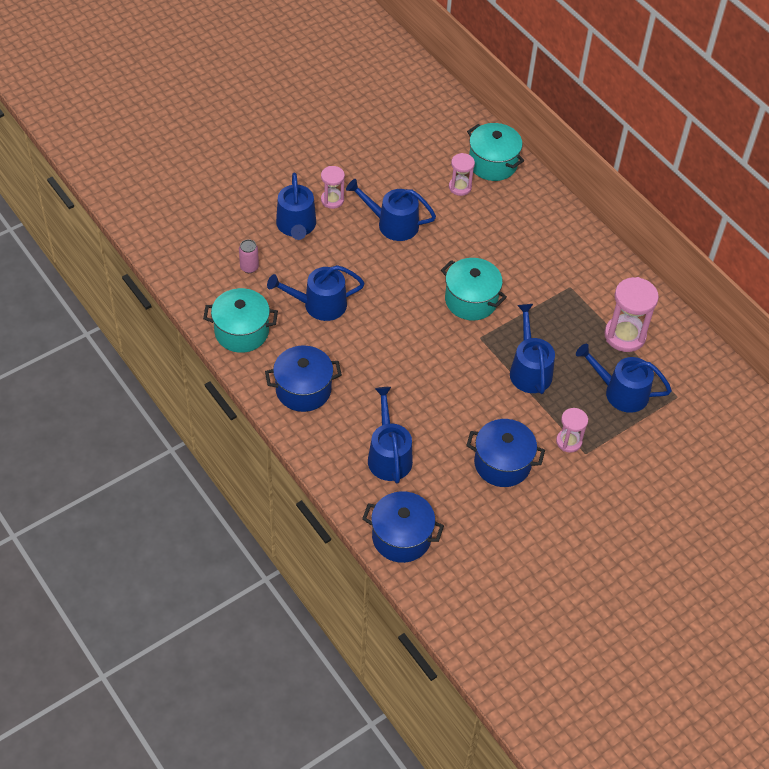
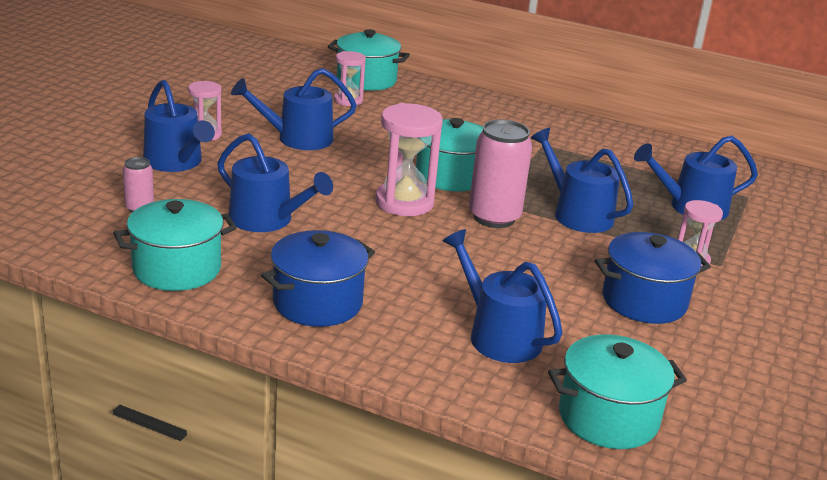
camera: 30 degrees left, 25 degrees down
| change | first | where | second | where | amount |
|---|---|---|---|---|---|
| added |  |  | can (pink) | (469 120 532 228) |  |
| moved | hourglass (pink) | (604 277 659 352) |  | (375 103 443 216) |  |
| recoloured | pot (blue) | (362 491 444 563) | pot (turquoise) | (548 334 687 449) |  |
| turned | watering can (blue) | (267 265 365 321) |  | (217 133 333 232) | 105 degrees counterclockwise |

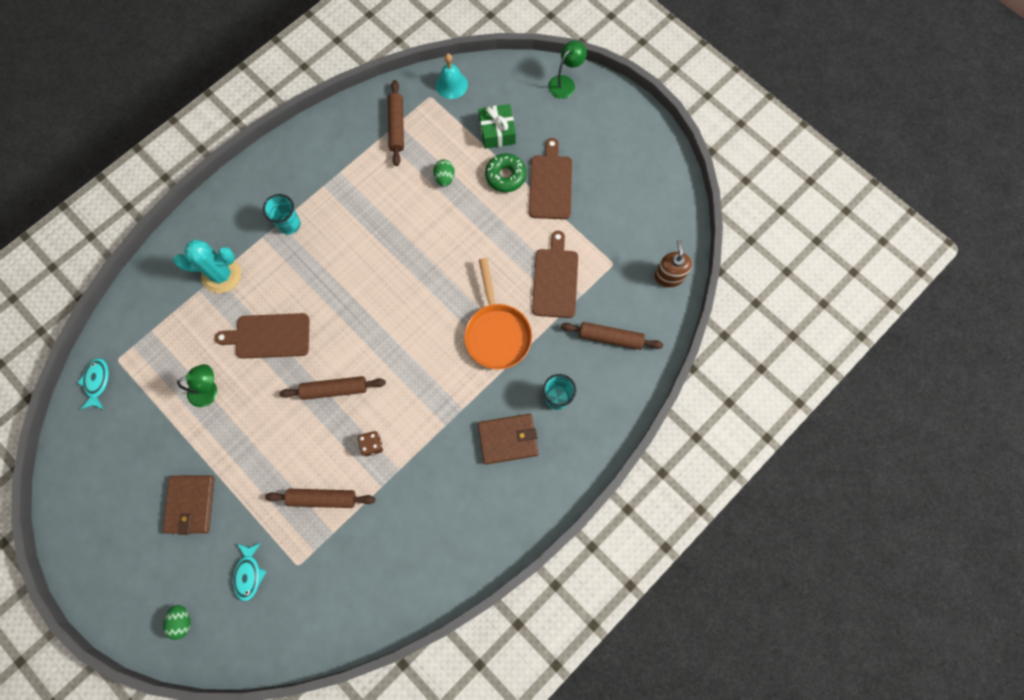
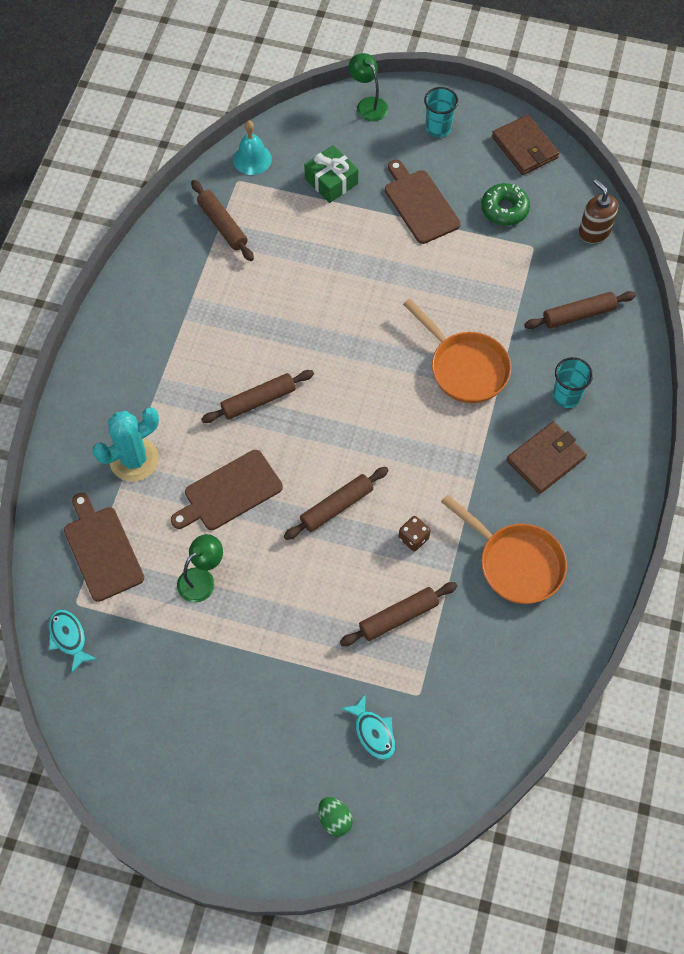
camera: 30 degrees left, 10 degrees down
| change | first | where | second | where | amount |
|---|---|---|---|---|---|
| removed | egg (green) | (433 159 455 187) |  |  |  |
| added |  |  | rolling pin (brown) | (201 370 314 423) |  |
| added |  |  | pan (orange) | (441 494 567 604) |  |
| moved | wallet (brown) | (163 475 214 535) |  | (492 115 559 175) |  |
| moved | cup (turquoise) | (263 194 301 235) |  | (424 87 458 137) |  |
| moved | donut (green) | (485 153 526 192) |  | (481 183 530 226) |  |
| moved | cutting board (brown) | (532 231 578 318) |  | (64 493 144 602) |  |
| turned | lamp (green) | (548 40 587 99) |  | (349 53 388 121) | 45 degrees counterclockwise |

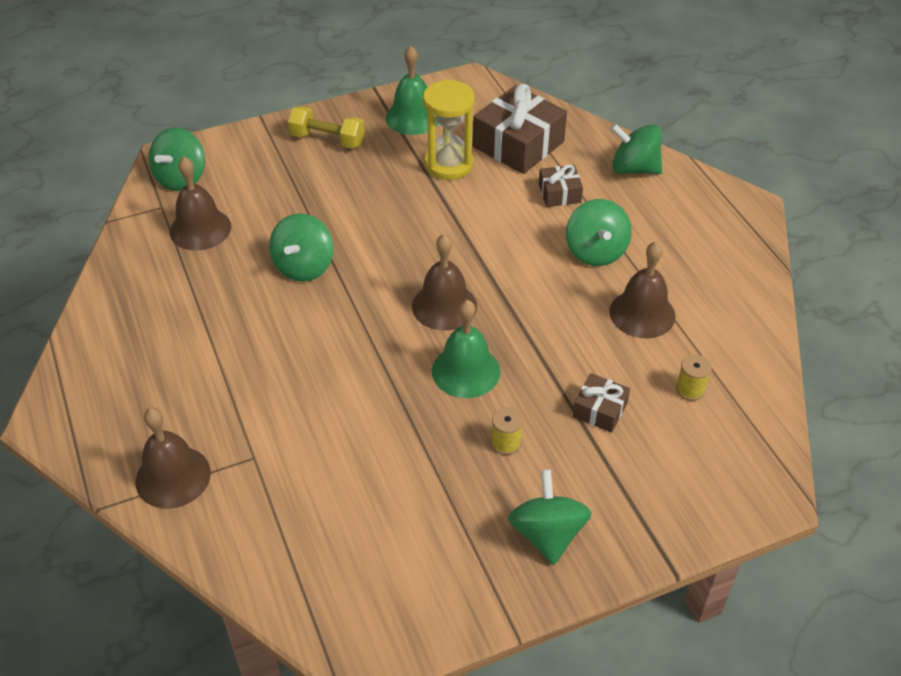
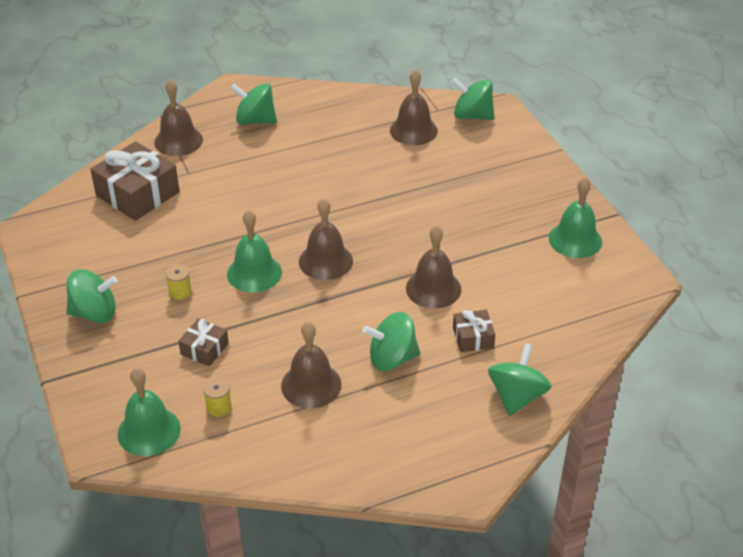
camera: 90 degrees right, 5 degrees down
| change | first | where | second | where | amount |
|---|---|---|---|---|---|
| removed | dumbbell (yellow) | (288 106 365 149) |  |  |  |
| removed | hourglass (yellow) | (423 79 475 180) |  |  |  |
| added |  |  | bell (green) | (118 368 181 456) |  |
| added |  |  | bell (brown) | (406 225 461 308) |  |
| moved | spinning top (green) | (269 213 334 282) |  | (230 83 277 124) |  |
| moved | gift (brown) | (473 84 567 174) |  | (90 141 180 221) |  |

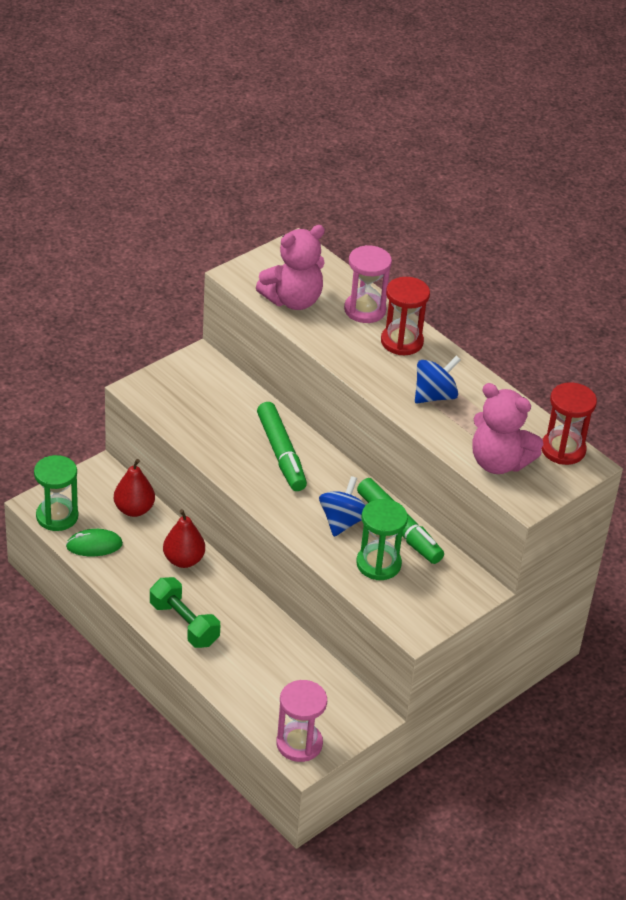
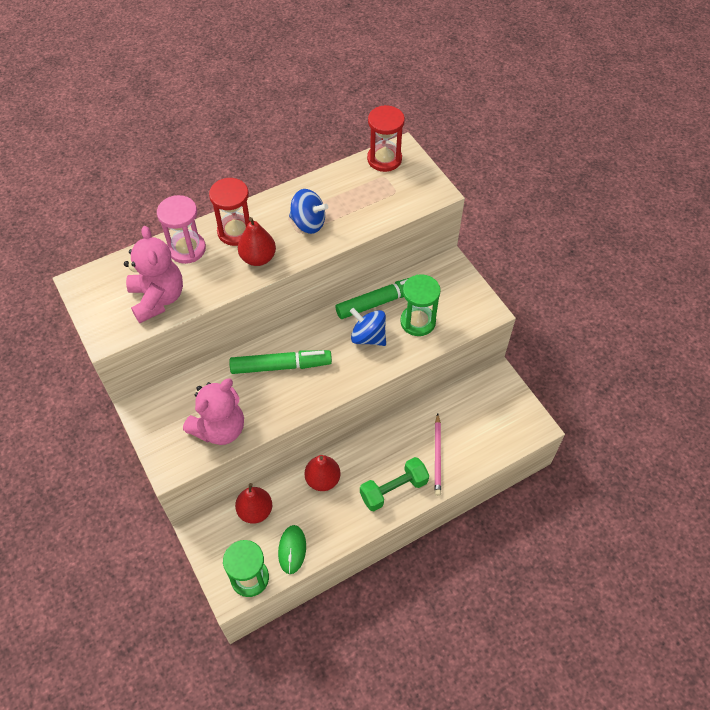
camera: 75 degrees left, 15 degrees up
| change | first | where | second | where | amount |
|---|---|---|---|---|---|
| removed | hourglass (pink) | (276 680 327 762) |  |  |  |
| added |  |  | pear (red) | (238 217 276 266) |  |
| added |  |  | pencil (pink) | (435 414 441 496) |  |
| moved | teddy bear (pink) | (472 383 543 474) |  | (183 379 244 445) |  |
| turned | spinning top (blue) | (415 355 461 404) |  | (289 189 328 234) | 135 degrees clockwise |

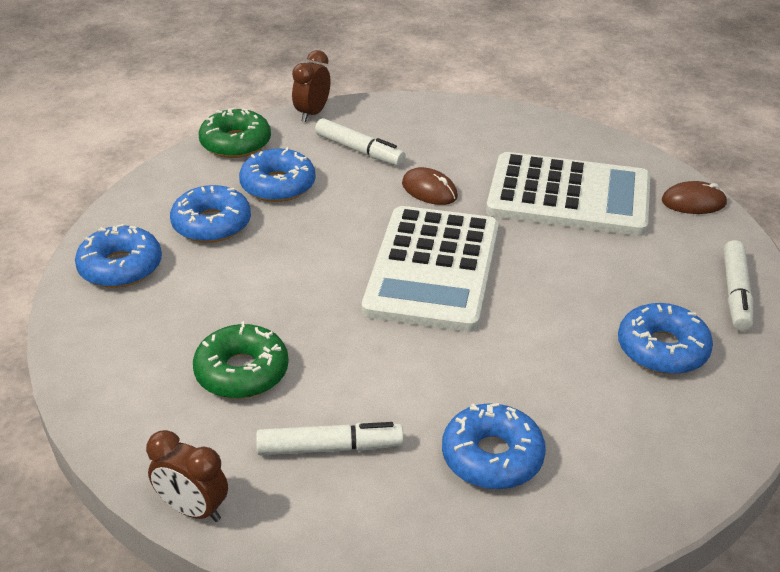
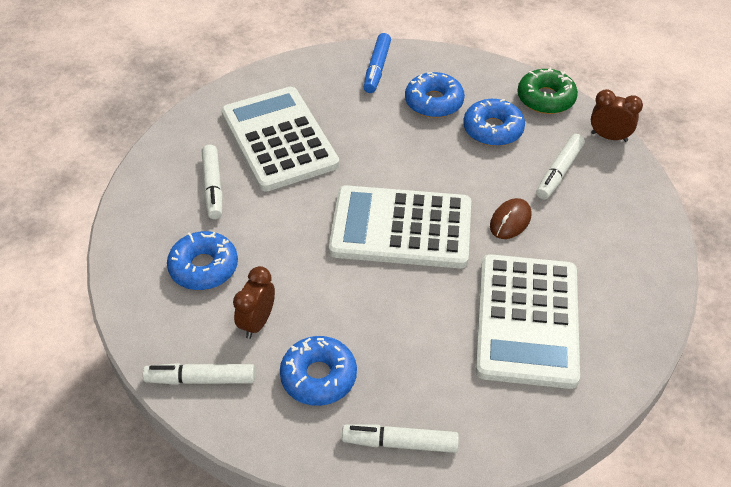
camera: 85 degrees right, 10 degrees up
| change | first | where | second | where | amount |
|---|---|---|---|---|---|
| removed | mouse (brown) | (662 181 727 214) |  |  |  |
| added |  |  | marker (white) | (143 363 255 385) |  |
| moved | clock (brown) | (146 430 228 522) |  | (233 266 275 339) |  |
| replaced | donut (blue) | (75 224 162 288) | marker (blue) | (364 33 391 93) |  |
| replaced | donut (green) | (193 321 289 399) | calculator (white) | (221 87 339 192) |  |

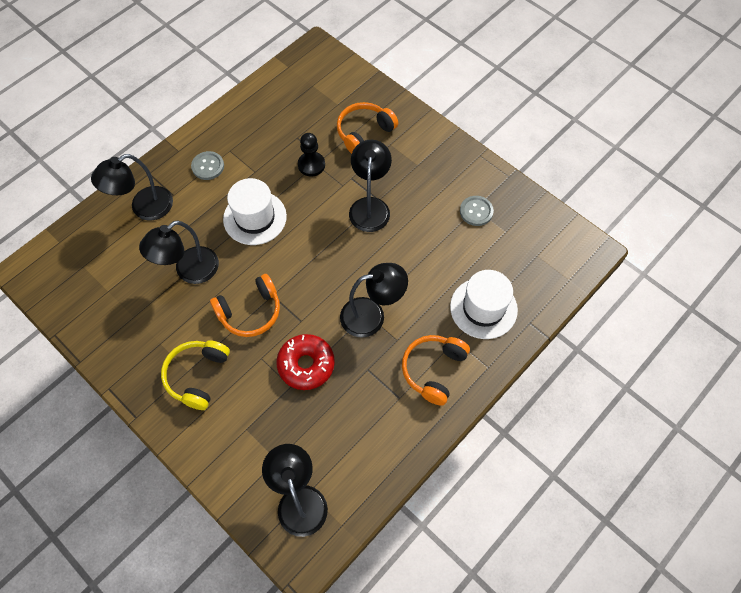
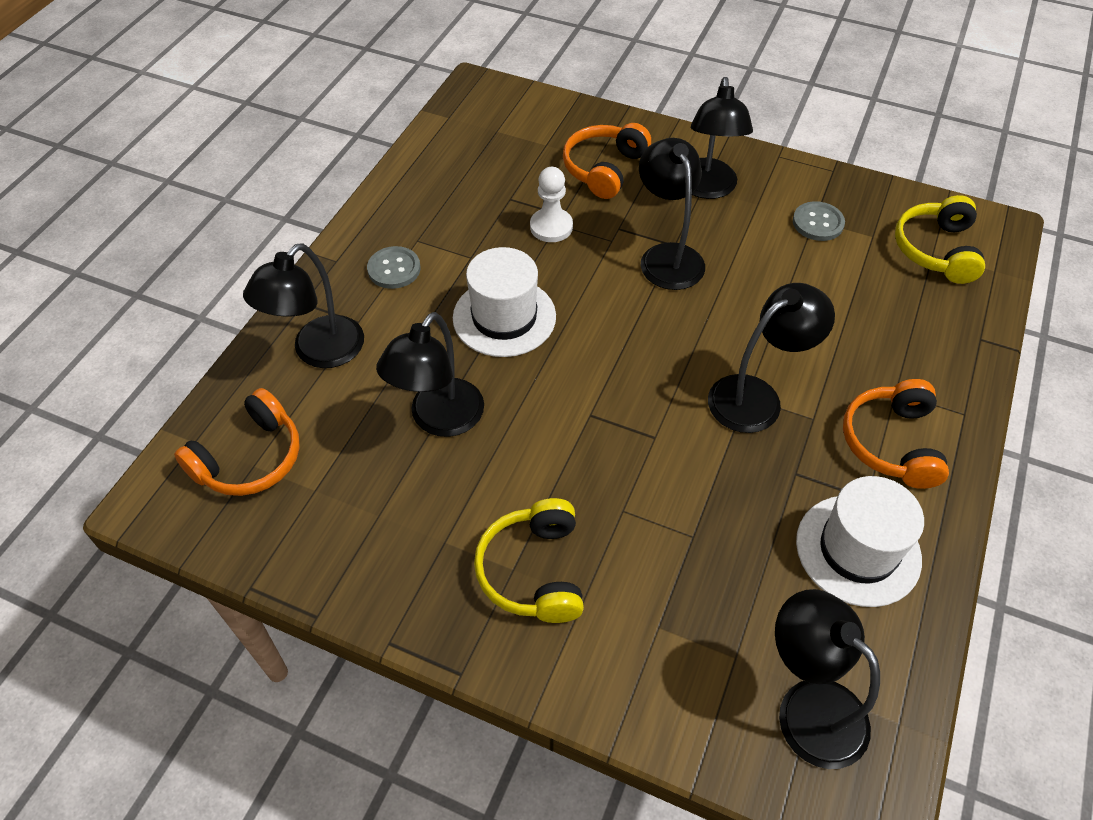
camera: 20 degrees left, 10 degrees down
| change | first | where | second | where | amount |
|---|---|---|---|---|---|
| removed | donut (red) | (276 334 335 390) |  |  |  |
| added |  |  | lamp (black) | (691 77 753 199) |  |
| added |  |  | headphones (yellow) | (895 195 985 284) |  |
| moved | headphones (orange) | (210 274 280 337) |  | (174 388 300 496) |  |
| moved | hat (white) | (450 270 518 339) |  | (796 476 924 607) |  |
| recoloured | pawn (black) | (298 133 325 177) | pawn (white) | (530 167 573 242) |  |

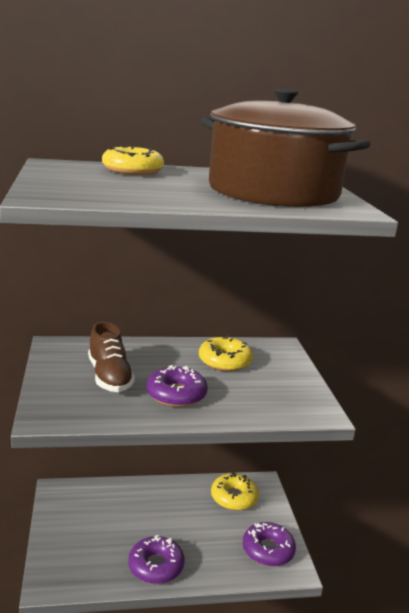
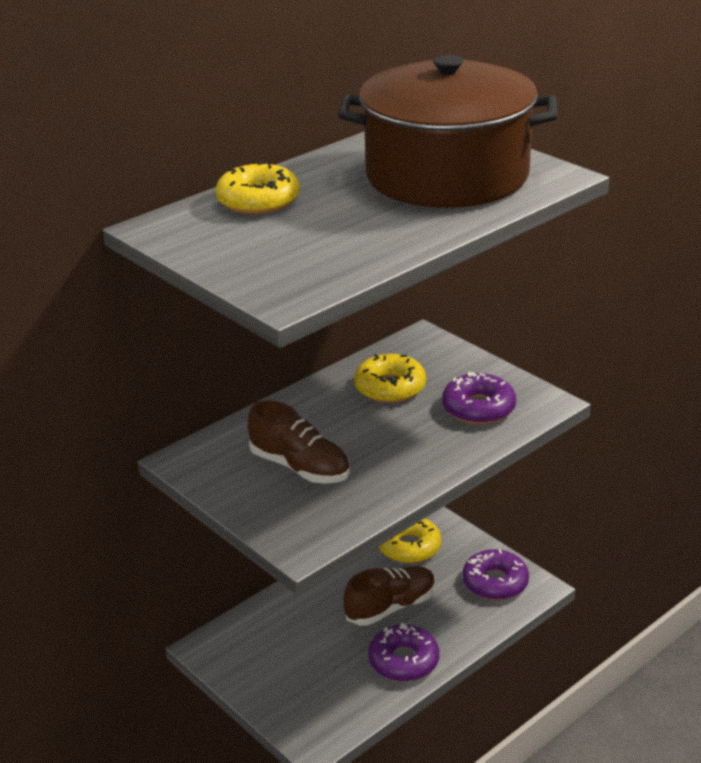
camera: 30 degrees left, 10 degrees up
| change | first | where | second | where | amount |
|---|---|---|---|---|---|
| added |  |  | shoe (brown) | (343 566 436 626) |  |
| moved | donut (purple) | (146 365 208 407) |  | (442 372 516 424) |  |

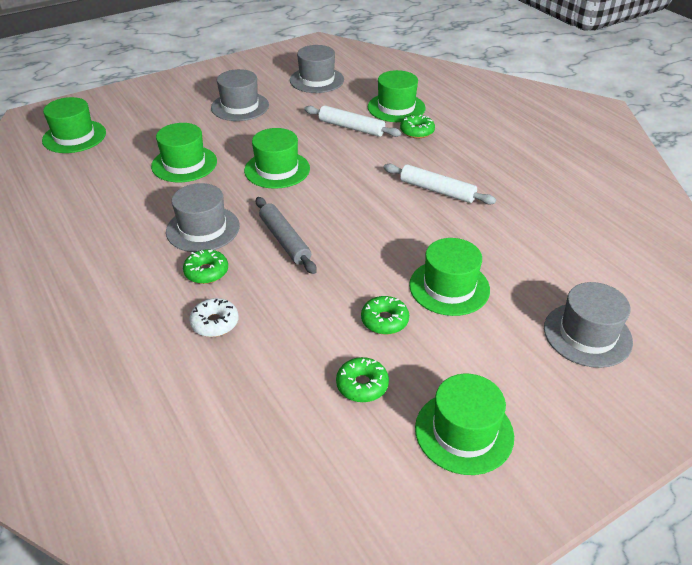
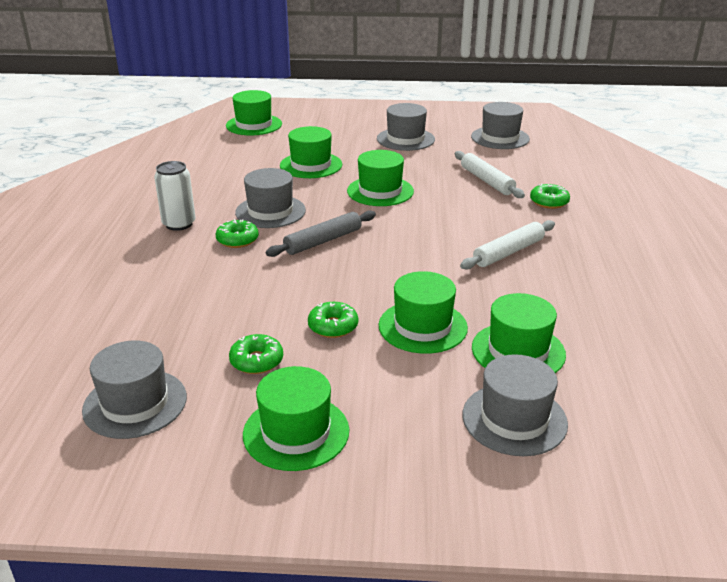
camera: 35 degrees right, 10 degrees down
| change | first | where | second | where | amount |
|---|---|---|---|---|---|
| removed | donut (white) | (189 298 238 337) |  |  |  |
| added |  |  | hat (grey) | (82 340 187 439) |  |
| added |  |  | can (white) | (154 161 196 231) |  |
| moved | hat (green) | (368 70 426 122) |  | (472 293 566 373) |  |
| turned | rolling pin (grey) | (256 197 317 274) |  | (266 210 376 257) | 45 degrees clockwise |
| turned | rolling pin (white) | (384 164 496 205) |  | (460 220 555 270) | 75 degrees clockwise |

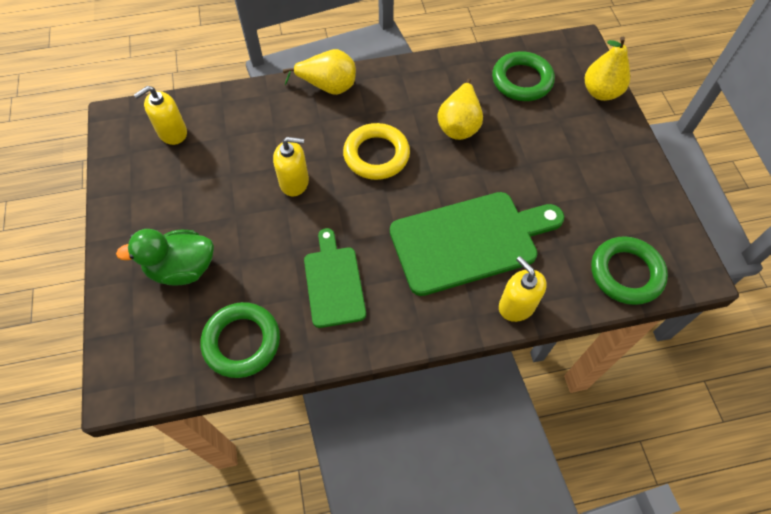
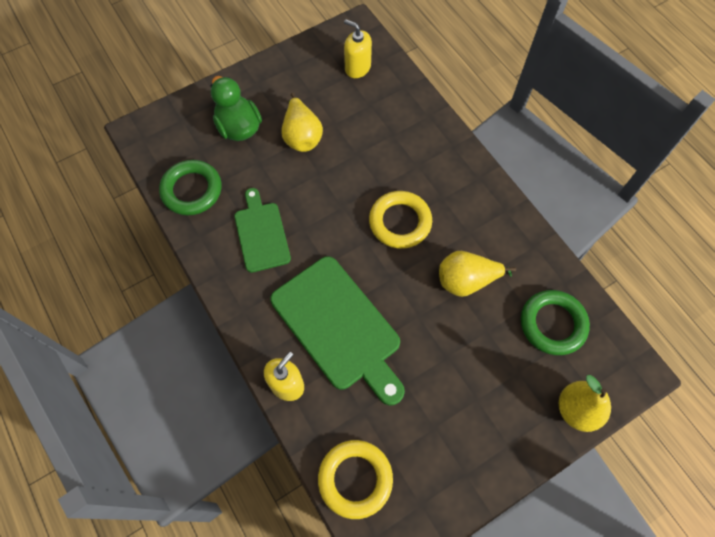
camera: 70 degrees right, 5 degrees up
| change | first | where | second | where | amount |
|---|---|---|---|---|---|
| removed | soap dispenser (yellow) | (273 137 309 197) |  |  |  |
| moved | pear (yellow) | (283 49 356 95) |  | (281 93 323 152) |  |
| recoloured | ring (green) | (591 236 668 305) | ring (yellow) | (318 440 393 519) |  |
| turned | cutting board (green) | (304 228 366 328) |  | (234 188 291 273) | 75 degrees counterclockwise |

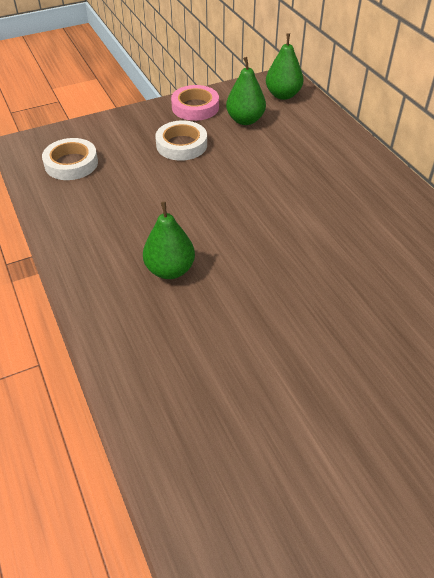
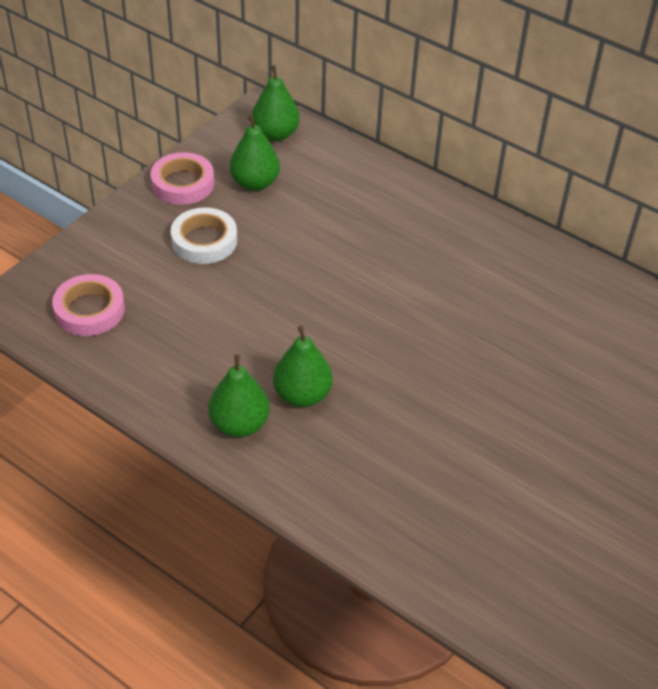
camera: 30 degrees left, 0 degrees up
| change | first | where | second | where | amount |
|---|---|---|---|---|---|
| added |  |  | pear (green) | (208 354 270 437) |  |
| recoloured | tape (white) | (42 138 98 180) | tape (pink) | (52 274 125 336) |  |

